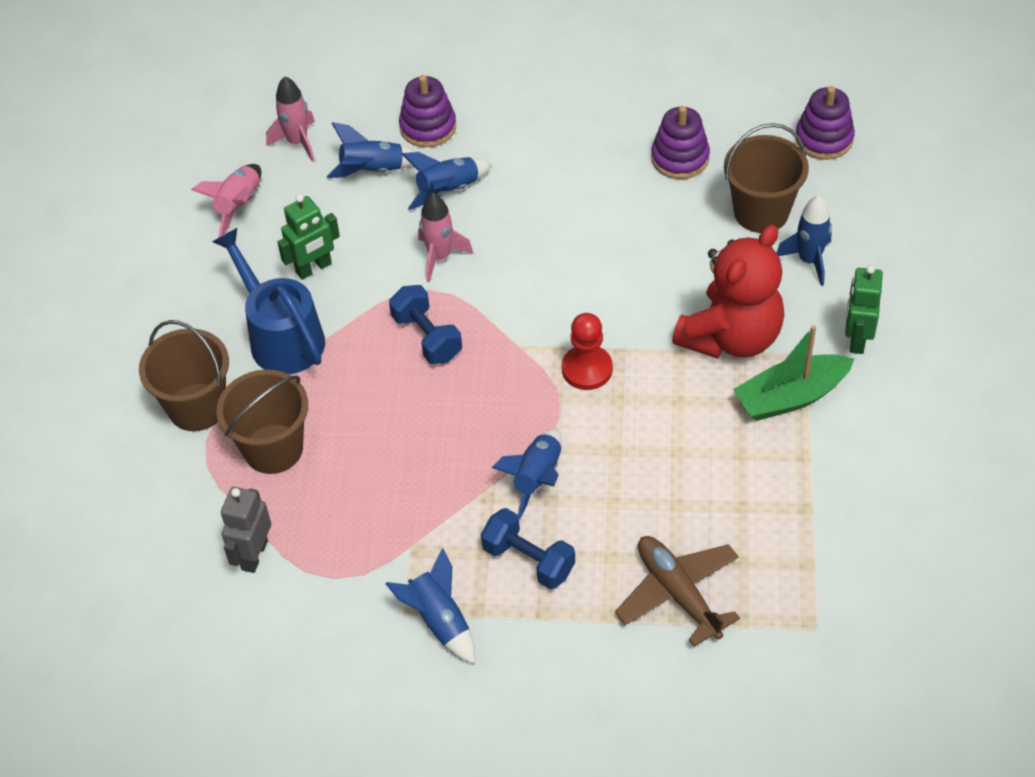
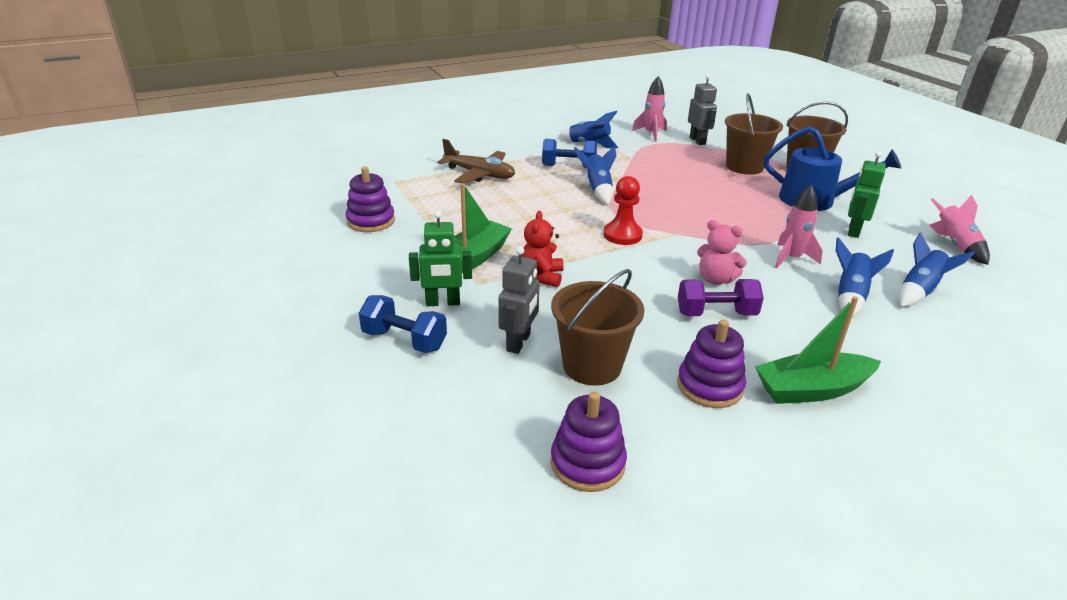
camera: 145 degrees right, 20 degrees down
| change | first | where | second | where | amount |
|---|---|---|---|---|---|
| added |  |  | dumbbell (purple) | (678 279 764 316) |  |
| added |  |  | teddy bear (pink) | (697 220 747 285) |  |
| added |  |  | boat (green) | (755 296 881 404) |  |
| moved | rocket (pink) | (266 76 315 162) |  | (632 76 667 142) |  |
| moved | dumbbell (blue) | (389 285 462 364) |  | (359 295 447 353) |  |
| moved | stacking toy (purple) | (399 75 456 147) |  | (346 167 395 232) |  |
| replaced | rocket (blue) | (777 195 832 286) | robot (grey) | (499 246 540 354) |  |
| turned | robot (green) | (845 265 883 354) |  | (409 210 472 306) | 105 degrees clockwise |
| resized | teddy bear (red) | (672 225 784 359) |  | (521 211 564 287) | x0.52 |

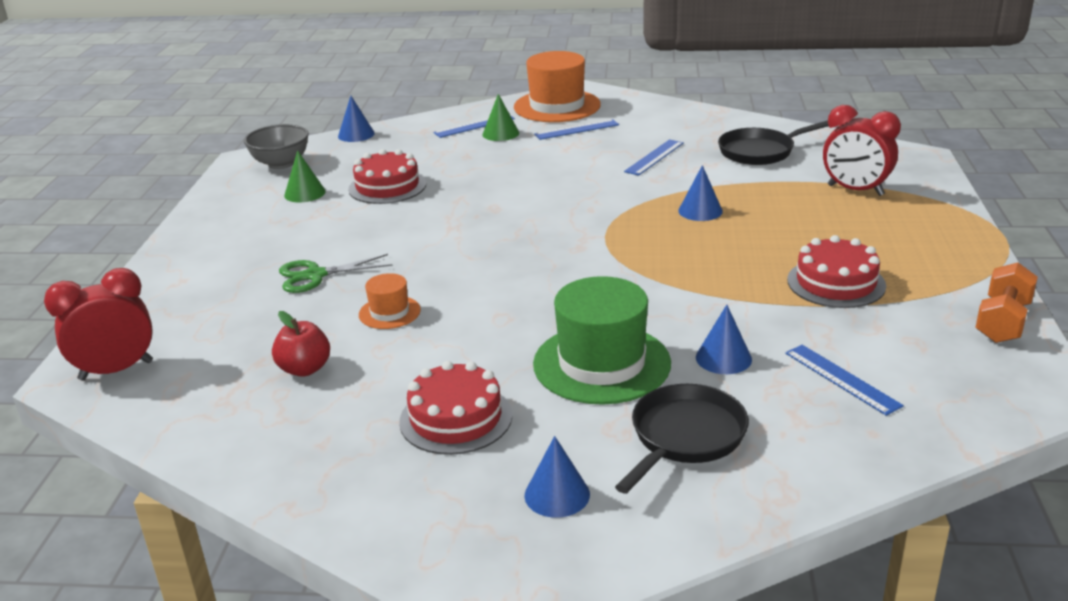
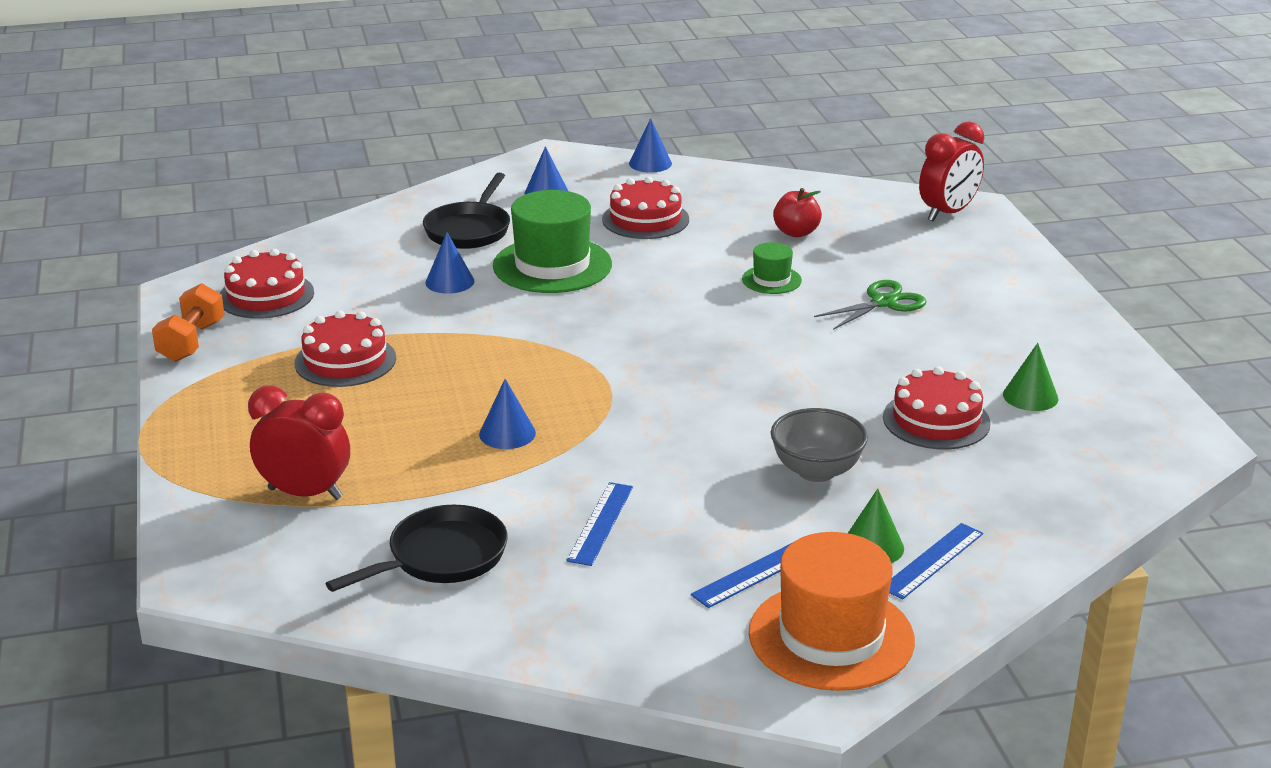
camera: 160 degrees right, 0 degrees up
| change | first | where | second | where | amount |
|---|---|---|---|---|---|
| removed | ruler (blue) | (785 345 904 416) |  |  |  |
| added |  |  | cake (red) | (220 249 314 319) |  |
| moved | bowl (grey) | (244 124 309 169) |  | (771 408 868 482) |  |
| moved | cone (blue) | (338 96 375 142) |  | (629 118 672 173) |  |
| recoloured | hat (orange) | (359 273 421 329) | hat (green) | (742 242 802 294) |  |

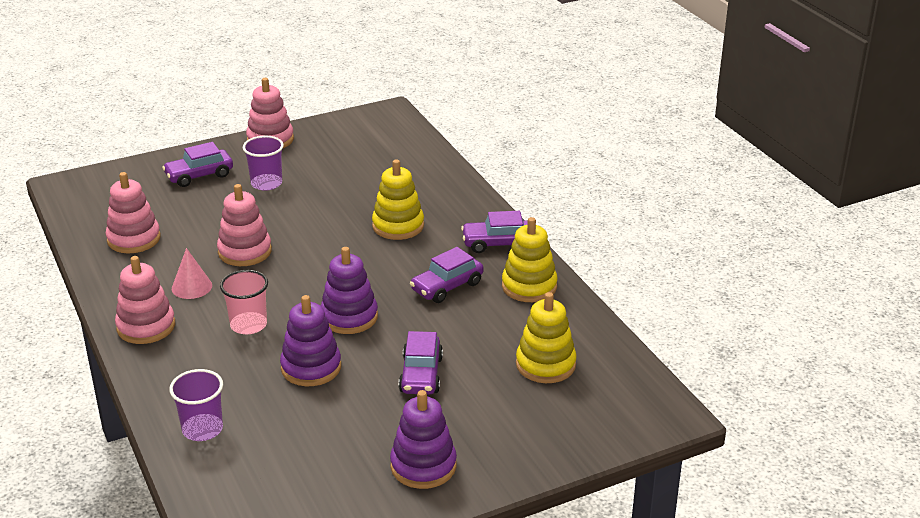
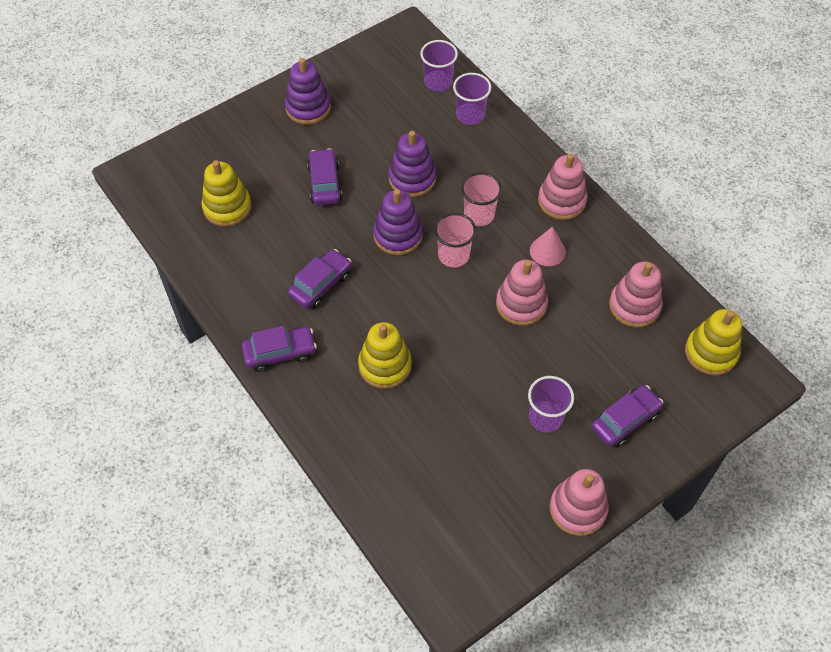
camera: 170 degrees right, 25 degrees up
| change | first | where | second | where | amount |
|---|---|---|---|---|---|
| added |  |  | cup (purple) | (420 40 458 92) |  |
| added |  |  | cup (pink) | (434 213 476 267) |  |
| moved | stacking toy (yellow) | (502 217 558 302) |  | (685 309 742 376) |  |

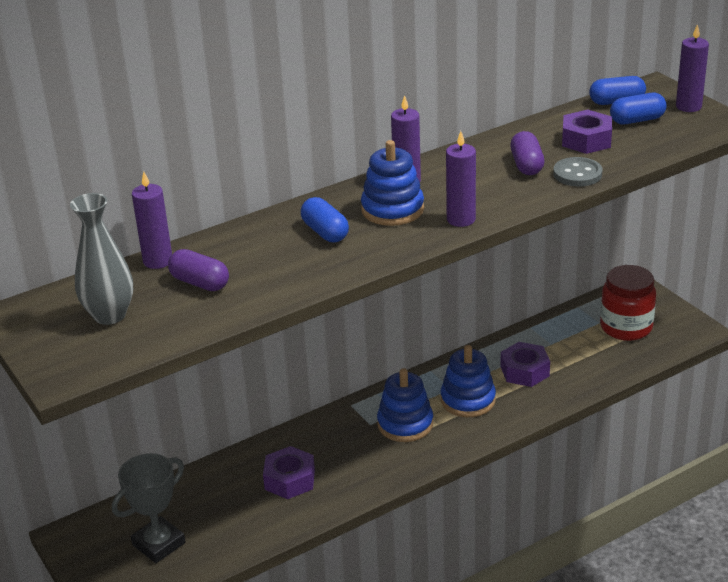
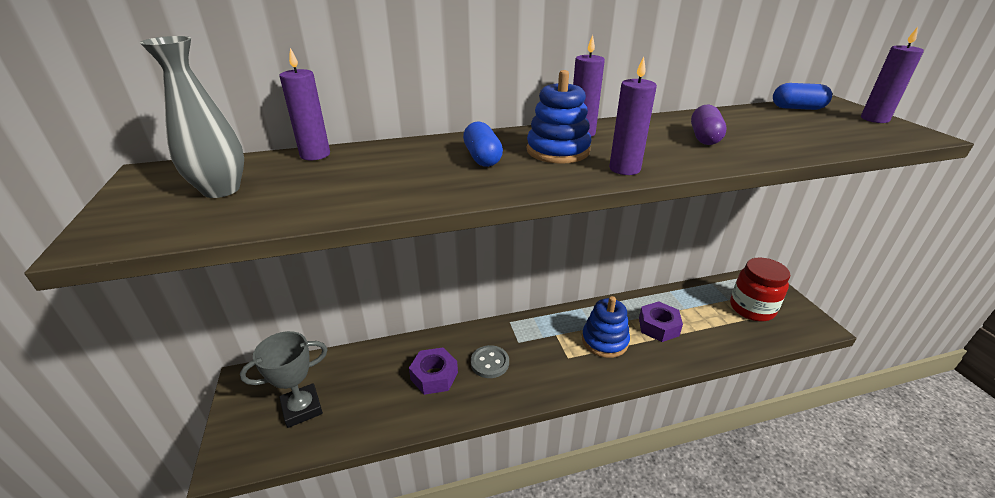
camera: 15 degrees right, 0 degrees up
| change | first | where | second | where | amount |
|---|---|---|---|---|---|
| removed | capsule (purple) | (168 249 229 291) |  |  |  |
| removed | stacking toy (blue) | (377 368 433 442) |  |  |  |
| removed | nut (purple) | (562 110 612 154) |  |  |  |
| removed | capsule (blue) | (610 93 666 124) |  |  |  |
| moved | button (grey) | (553 157 602 187) |  | (471 345 509 378) |  |

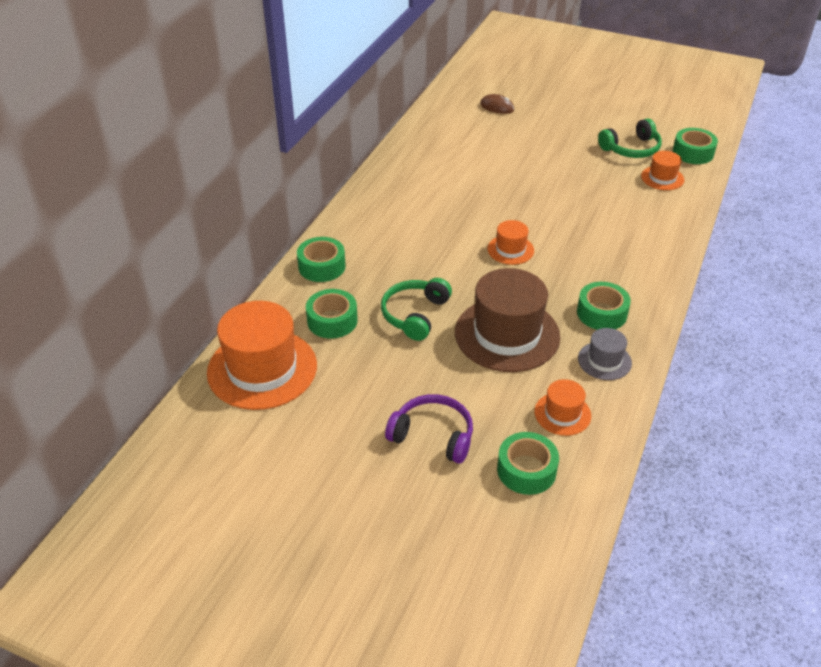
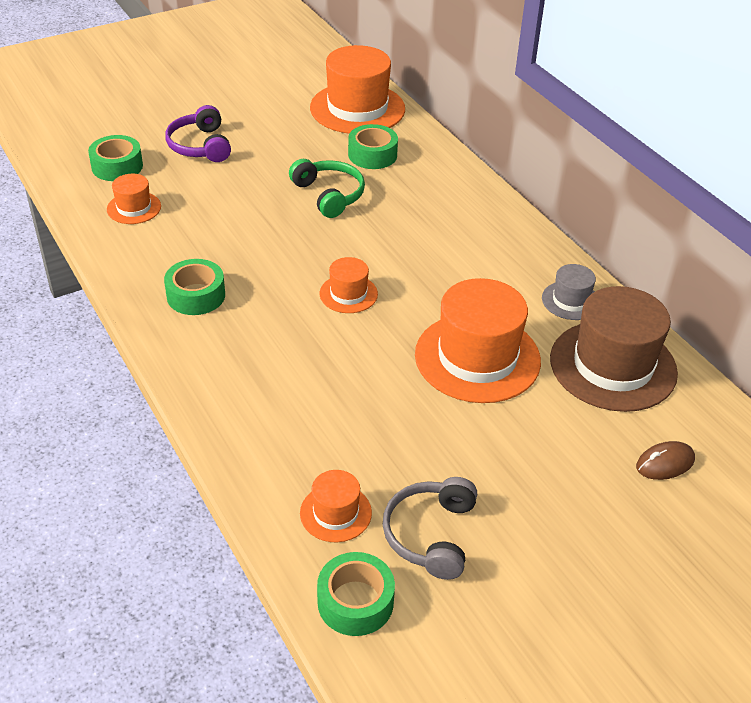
camera: 125 degrees right, 0 degrees up
| change | first | where | second | where | amount |
|---|---|---|---|---|---|
| removed | tape (green) | (297 237 346 282) |  |  |  |
| added |  |  | hat (orange) | (415 278 541 403) |  |
| moved | hat (brown) | (455 268 560 372) |  | (550 286 678 412) |  |
| moved | hat (grey) | (578 328 632 380) |  | (542 264 596 320) |  |
| recoloured | headphones (green) | (598 118 662 158) | headphones (grey) | (383 477 477 580) |  |
| turned | headphones (purple) | (385 394 473 464) |  | (165 105 231 162) | 105 degrees clockwise |

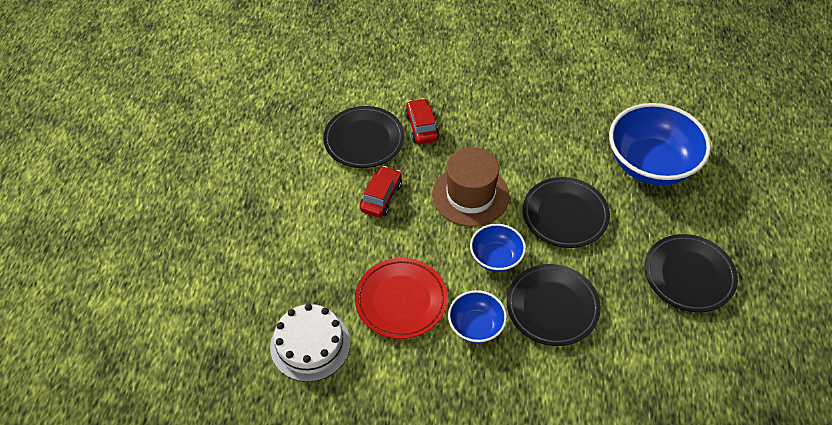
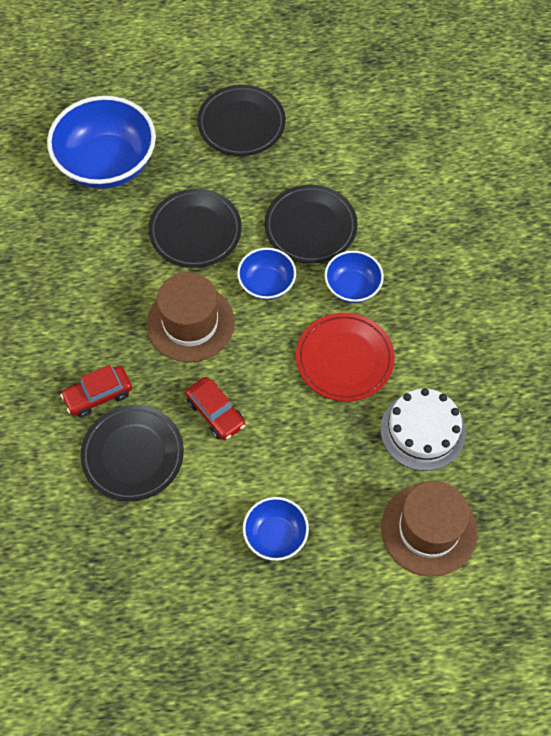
camera: 105 degrees left, 10 degrees up
| change | first | where | second | where | amount |
|---|---|---|---|---|---|
| added |  |  | bowl (blue) | (243 497 309 561) |  |
| added |  |  | hat (brown) | (381 481 477 577) |  |
| turned | car (red) | (360 166 402 217) |  | (185 377 245 440) | 135 degrees counterclockwise |

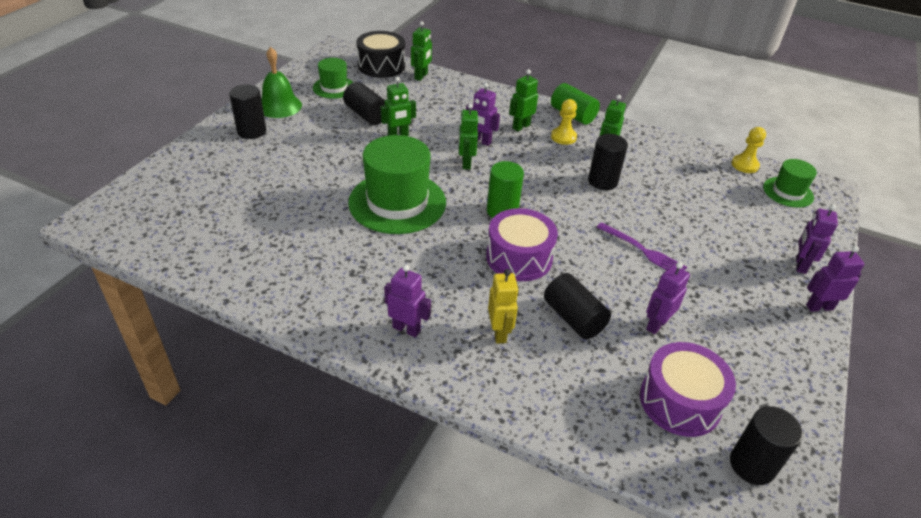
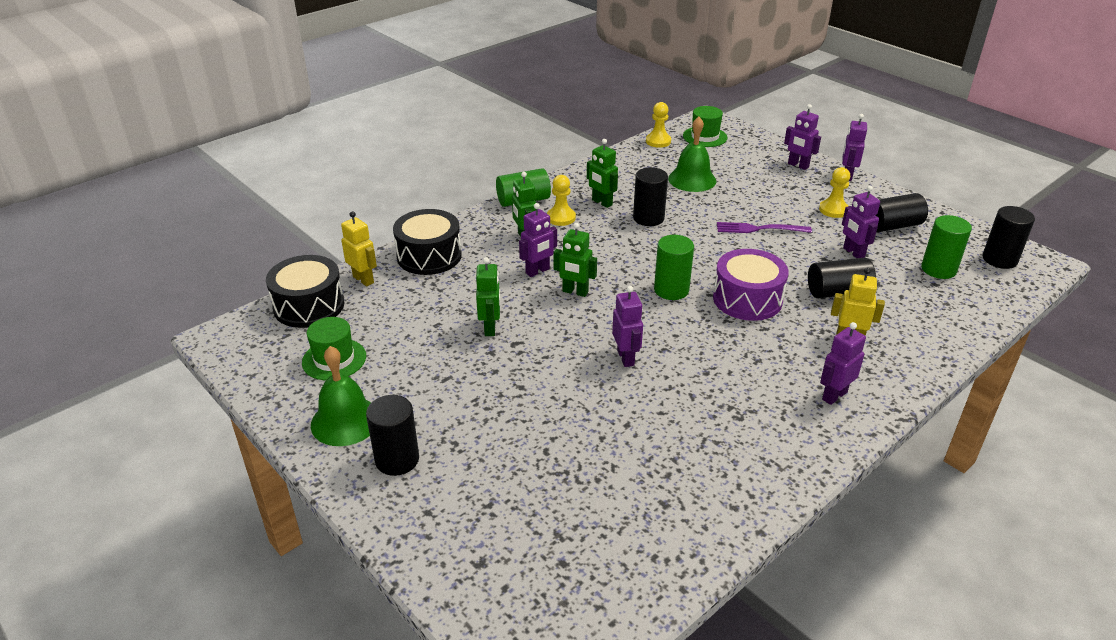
camera: 65 degrees left, 5 degrees down
| change | first | where | second | where | amount |
|---|---|---|---|---|---|
| added |  |  | drum (black) | (393 209 462 275) |  |
| added |  |  | bell (green) | (668 117 717 192) |  |
| added |  |  | pawn (yellow) | (819 167 850 218) |  |
| moved | cylinder (black) | (343 82 385 125) |  | (876 193 928 232) |  |
| replaced | hat (green) | (348 135 446 234) | robot (purple) | (612 286 643 367) |  |
| replaced | drum (purple) | (640 342 736 437) | cylinder (green) | (921 215 972 279) |  |
| recoloured | robot (green) | (411 21 432 81) | robot (yellow) | (341 211 377 287) |  |
| turned | fork (purple) | (597 222 687 270) |  | (717 222 812 233) | 150 degrees counterclockwise |

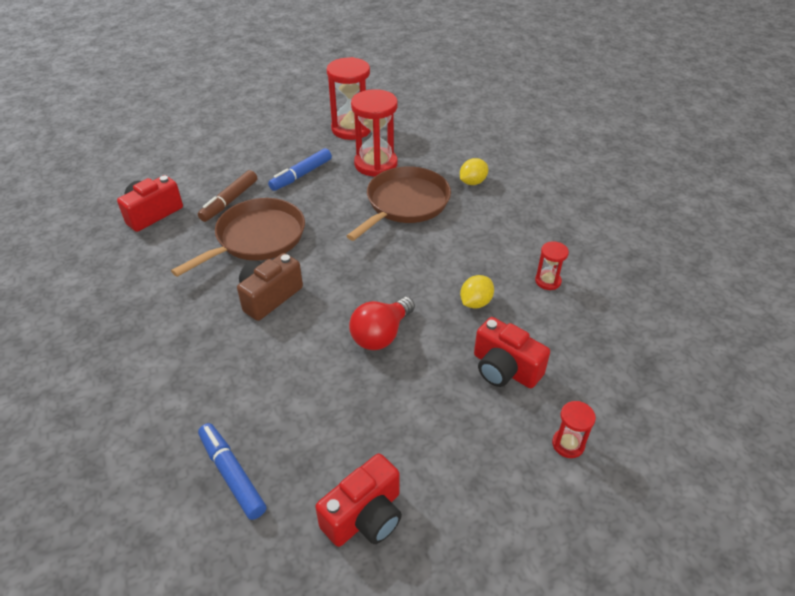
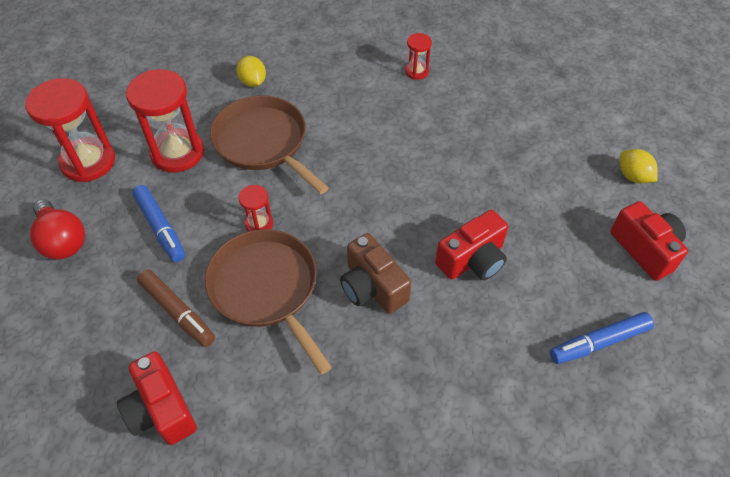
camera: 75 degrees left, 10 degrees up
| change | first | where | second | where | amount |
|---|---|---|---|---|---|
| moved | light bulb (red) | (349 297 415 350) |  | (30 199 85 260) |  |
| moved | lemon (yellow) | (460 275 494 309) |  | (620 149 658 183) |  |
| moved | camera (red) | (474 317 550 388) |  | (435 210 508 280) |  |
| moved | hourglass (red) | (552 401 596 458) |  | (238 185 273 231) |  |

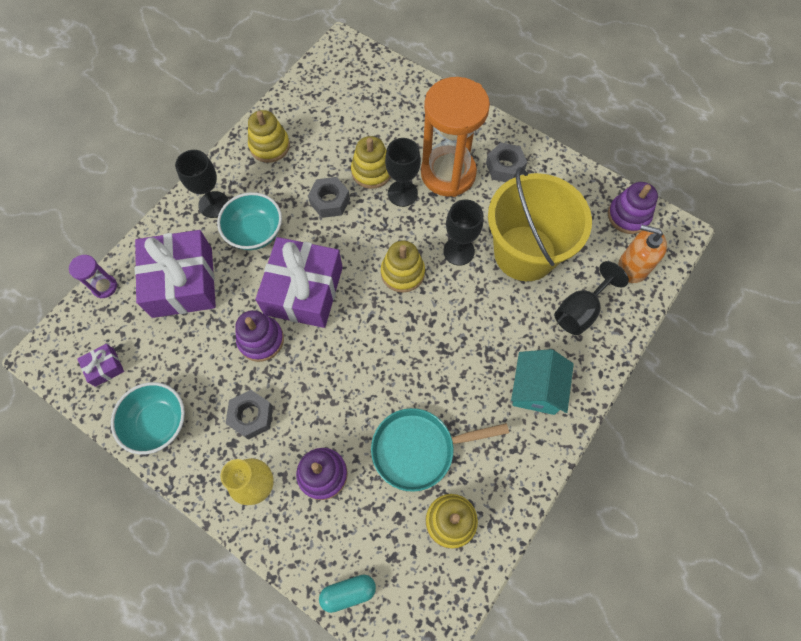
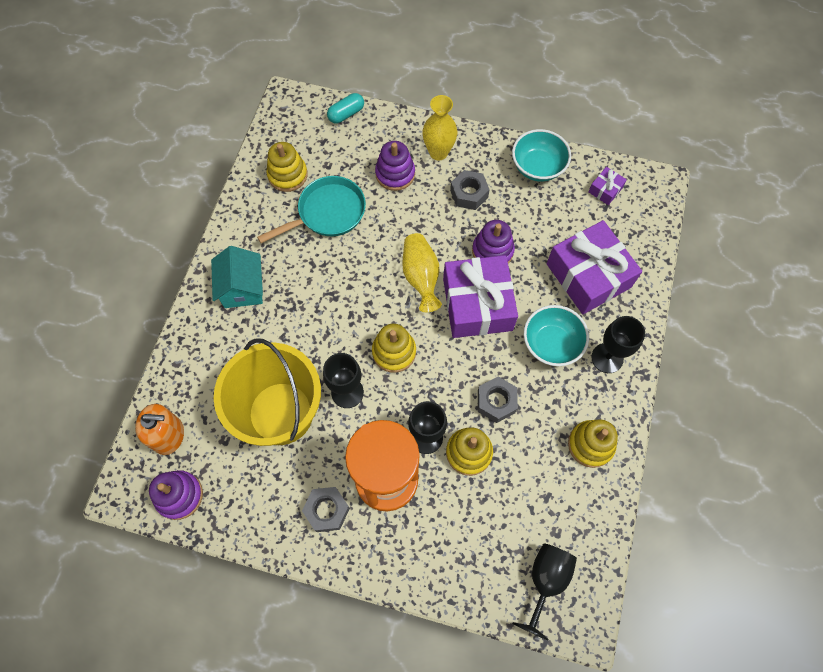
camera: 160 degrees right, 0 degrees up
| change | first | where | second | where | amount |
|---|---|---|---|---|---|
| removed | hourglass (purple) | (69 255 117 298) |  |  |  |
| added |  |  | vase (yellow) | (402 233 442 312) |  |
| moved | goblet (black) | (554 261 629 335) |  | (513 544 577 641) |  |

